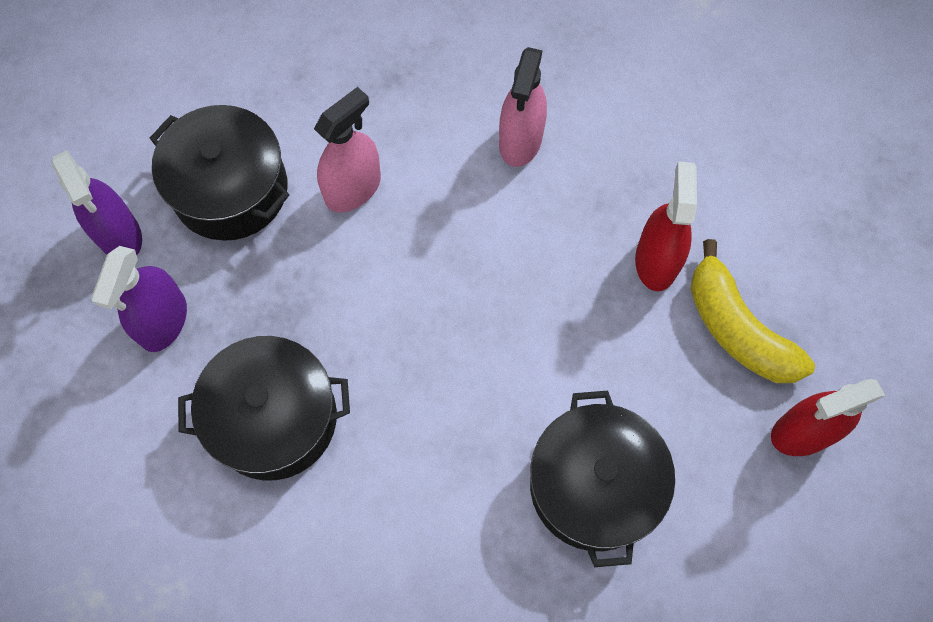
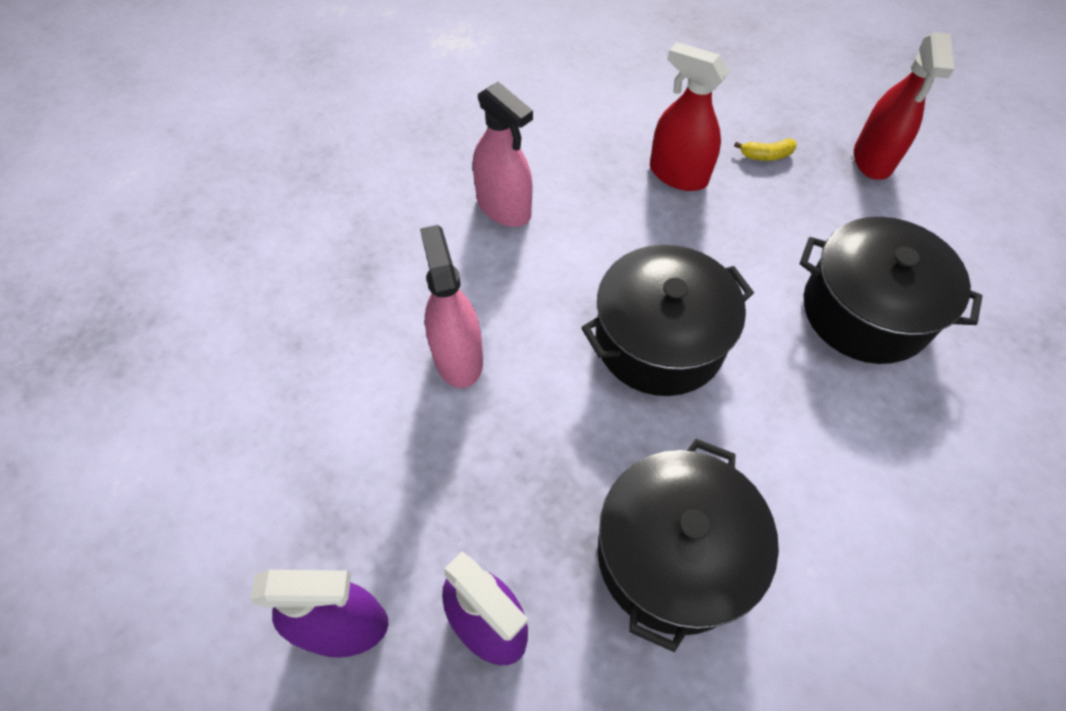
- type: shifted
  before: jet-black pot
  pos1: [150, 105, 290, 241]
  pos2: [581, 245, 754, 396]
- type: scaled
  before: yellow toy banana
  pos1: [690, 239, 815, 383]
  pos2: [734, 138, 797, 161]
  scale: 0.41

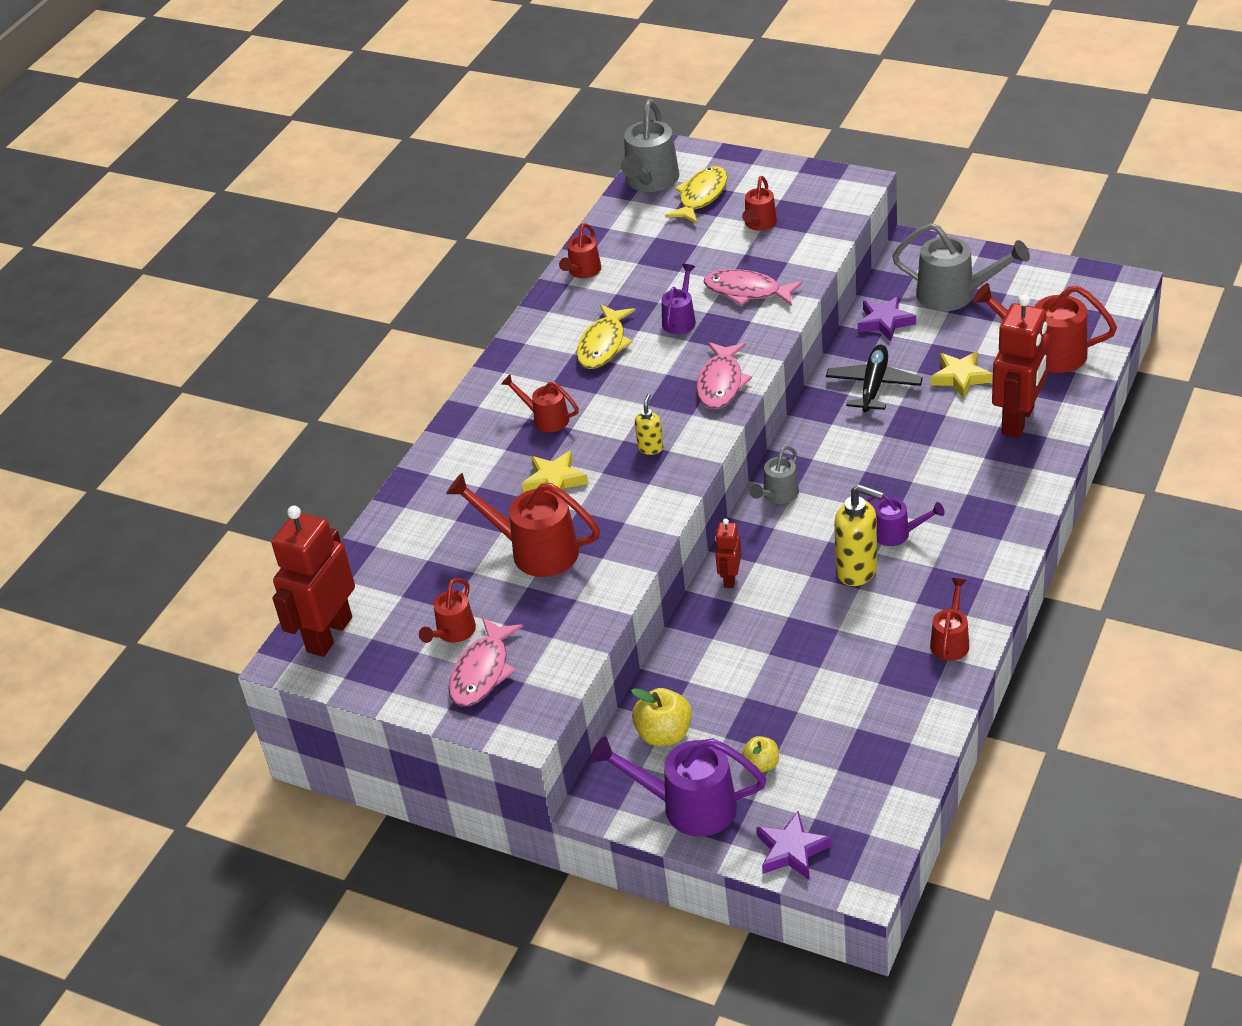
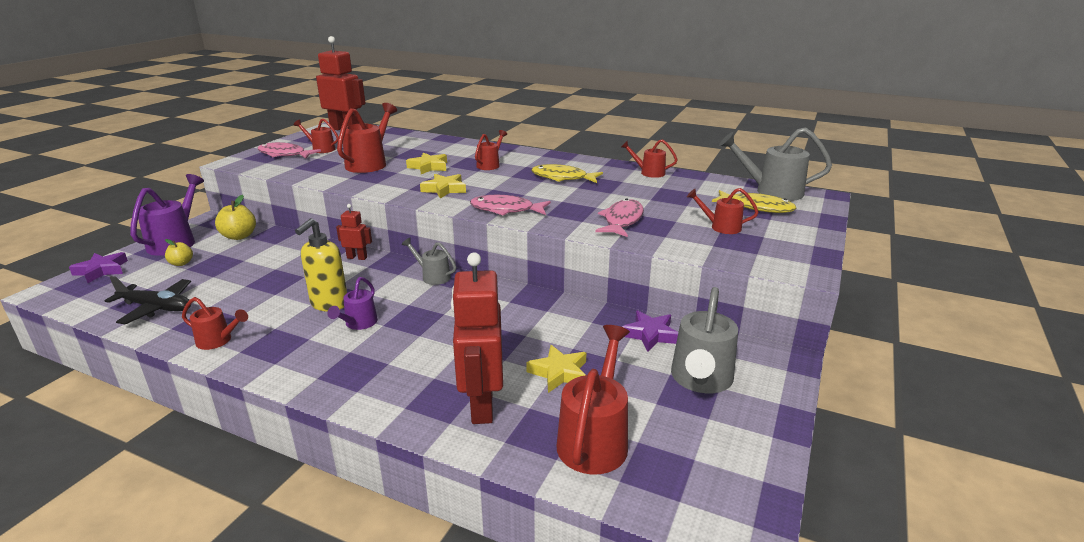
- type: gone
  before: violet watering pot
  pos1: [661, 264, 696, 334]
- type: rotated
  before: crimson robot
  pos1: [992, 294, 1049, 438]
  pos2: [451, 253, 503, 424]
  turn: 60
- type: shifted
  before: jet-black toy plane
  pos1: [826, 345, 923, 412]
  pos2: [105, 276, 191, 325]
- type: swapped
  before: yellow pump bottle
  after: yellow five-pointed star
  pos1: [635, 394, 663, 455]
  pos2: [420, 174, 466, 199]

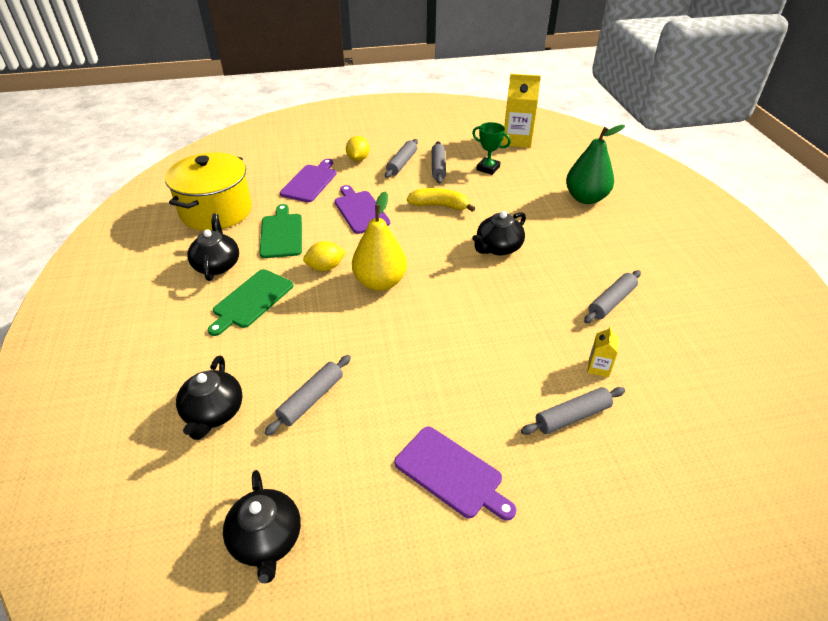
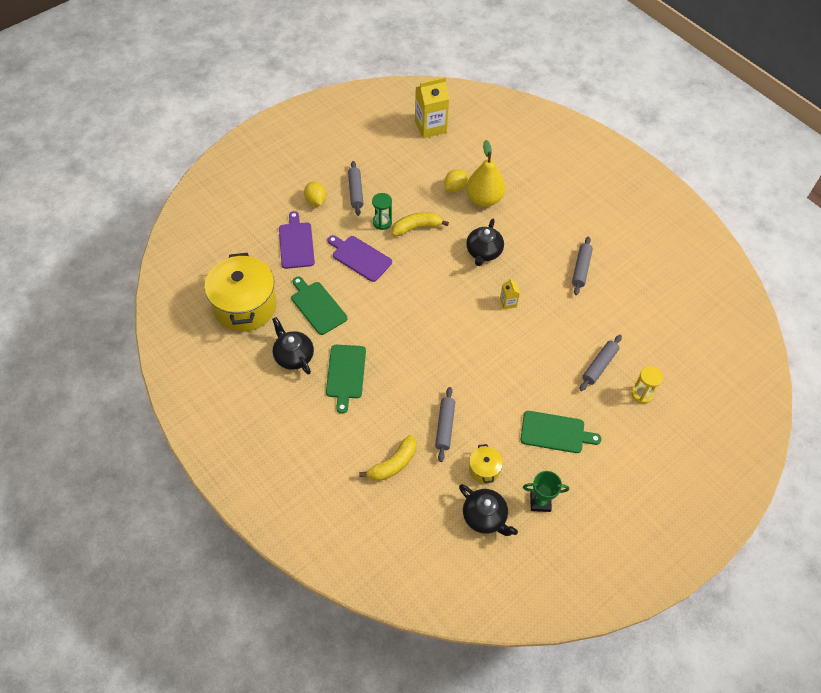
- type: shifted
  before: green prize cup
  pos1: [472, 122, 511, 175]
  pos2: [523, 471, 569, 512]
- type: gone
  before: green pear fruit
  pos1: [566, 125, 625, 204]
- type: gone
  before: ash-grey rolling pin
  pos1: [432, 141, 446, 184]
- type: shifted
  before: yellow pear fruit
  pos1: [352, 191, 407, 291]
  pos2: [466, 140, 505, 207]
- type: shifted
  before: yellow toy lemon
  pos1: [303, 241, 346, 271]
  pos2: [444, 169, 468, 192]
- type: shifted
  before: yellow carton
  pos1: [588, 326, 619, 377]
  pos2: [500, 278, 520, 309]
- type: swapped
  before: jet-black tea pot
  after: yellow toy banana
  pos1: [176, 356, 243, 440]
  pos2: [359, 435, 416, 481]
- type: repainted
  before: violet chopping board
  after: green chopping board
  pos1: [394, 426, 516, 520]
  pos2: [521, 411, 602, 453]
- type: new
  after: green hourglass
  pos2: [372, 193, 392, 230]
- type: new
  after: yellow hourglass
  pos2: [631, 366, 663, 403]
- type: new
  after: yellow pot
  pos2: [469, 444, 503, 484]

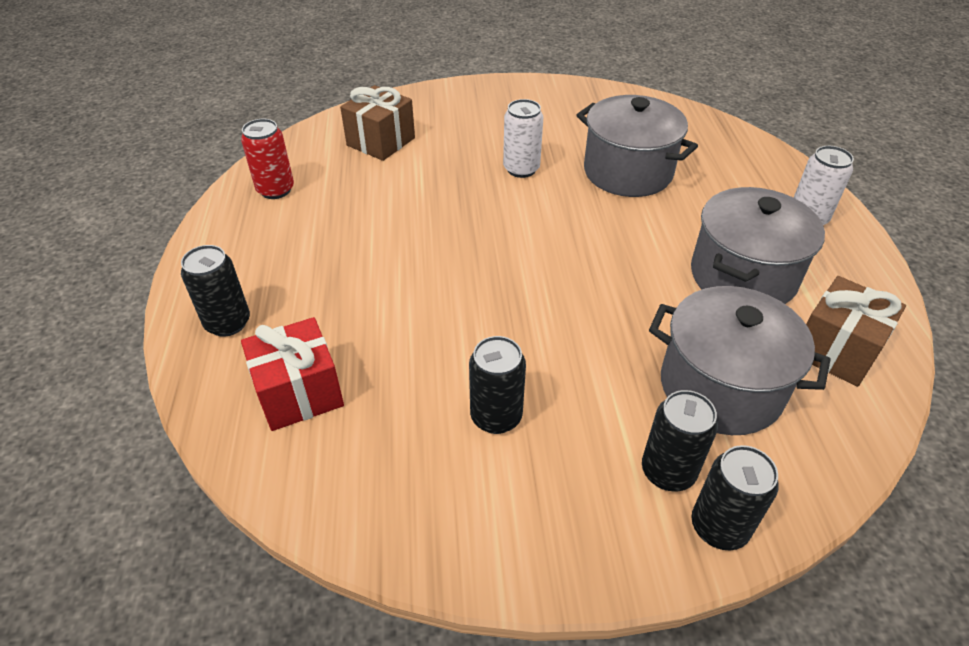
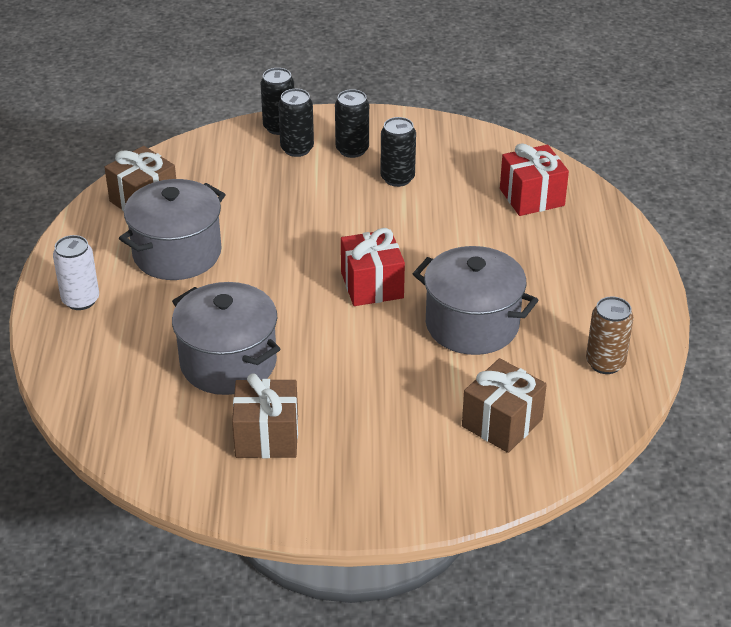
- type: gone
  before: white tin
  pos1: [503, 99, 543, 178]
- type: repainted
  before: crimson tin
  after: russet tin
  pos1: [241, 119, 294, 199]
  pos2: [586, 296, 634, 374]
- type: shifted
  before: jet-black tin
  pos1: [181, 245, 250, 337]
  pos2: [335, 89, 369, 158]
- type: shifted
  before: ash-grey pot
  pos1: [649, 286, 831, 435]
  pos2: [413, 246, 538, 355]
- type: new
  after: crimson wrapped gift
  pos2: [341, 228, 405, 306]
- type: new
  after: russet wrapped gift
  pos2: [232, 373, 298, 458]

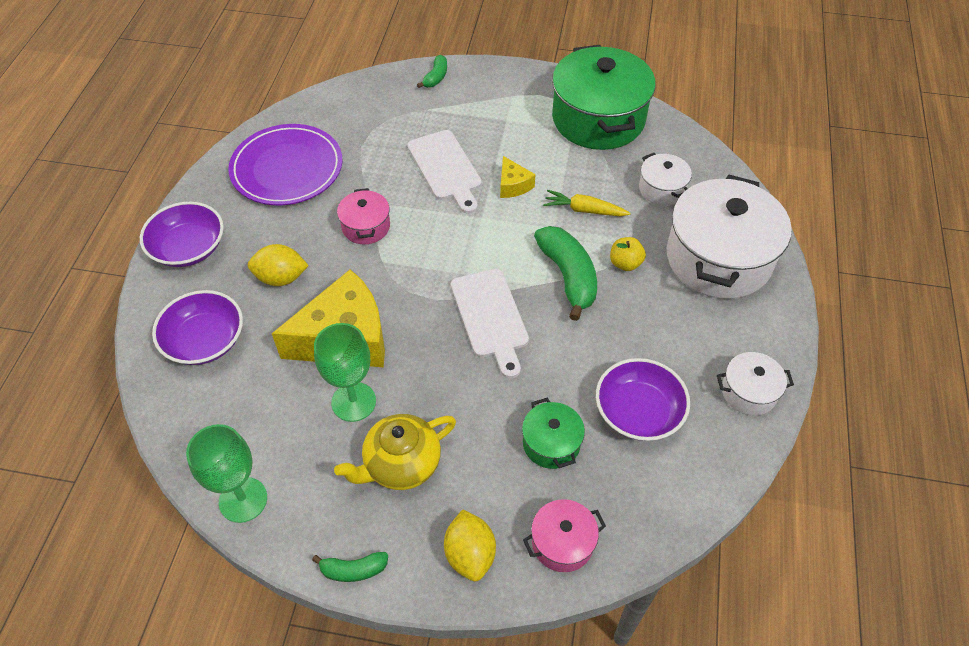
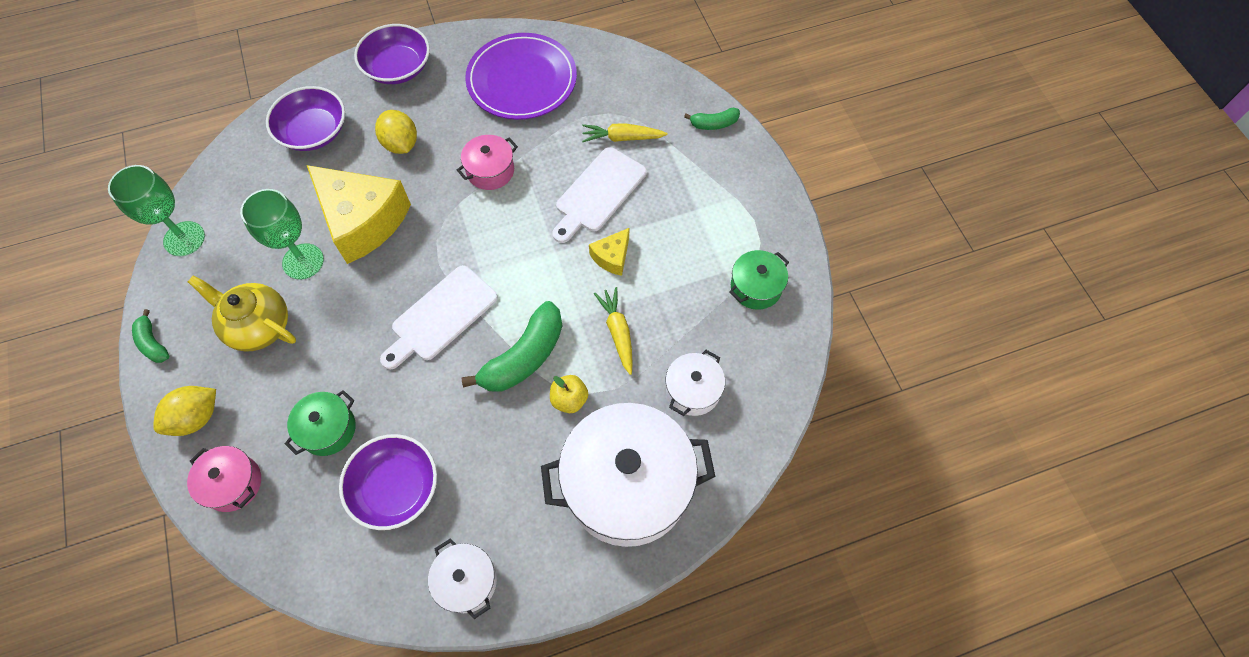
- type: scaled
  before: green pot
  pos1: [552, 45, 656, 150]
  pos2: [729, 250, 789, 310]
  scale: 0.47
- type: new
  after: yellow root vegetable
  pos2: [582, 123, 668, 142]

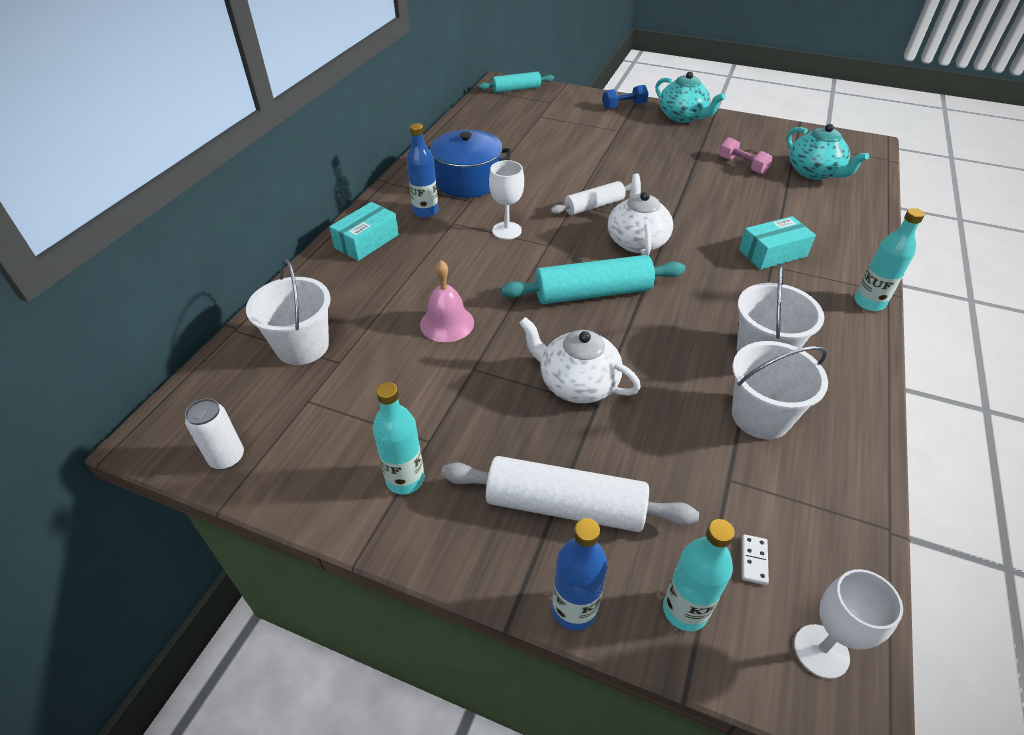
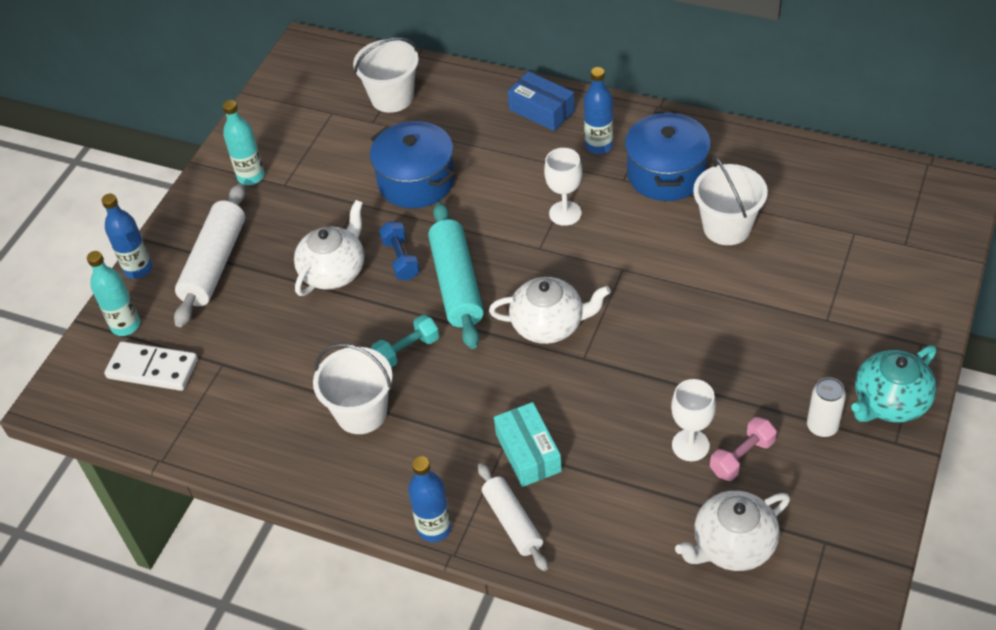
- type: gone
  before: aqua rolling pin
  pos1: [478, 71, 554, 93]
- type: shifted
  before: blue free weight
  pos1: [602, 85, 649, 109]
  pos2: [379, 221, 420, 280]
- type: repainted
  before: aqua tea pot
  after: white tea pot
  pos1: [786, 124, 869, 180]
  pos2: [675, 491, 790, 571]
- type: shifted
  before: white rolling pin
  pos1: [550, 181, 632, 215]
  pos2: [478, 463, 548, 571]
- type: repainted
  before: aqua box
  after: blue box
  pos1: [329, 202, 399, 261]
  pos2: [508, 71, 575, 131]
- type: repainted
  before: aqua drink bottle
  after: blue drink bottle
  pos1: [854, 208, 925, 311]
  pos2: [408, 456, 452, 542]
- type: swapped
  before: rose-pink school bell
  after: blue pot
  pos1: [420, 260, 474, 342]
  pos2: [370, 121, 455, 208]
- type: shifted
  before: white sand bucket
  pos1: [732, 341, 828, 439]
  pos2: [693, 156, 768, 245]
- type: shifted
  before: white tin
  pos1: [185, 398, 244, 470]
  pos2: [807, 377, 846, 437]
- type: scaled
  before: white domino tile
  pos1: [742, 534, 769, 585]
  pos2: [104, 341, 198, 391]
  scale: 2.36
- type: shifted
  before: white goblet
  pos1: [794, 569, 903, 679]
  pos2: [671, 379, 716, 461]
- type: new
  after: aqua free weight
  pos2: [371, 315, 439, 368]

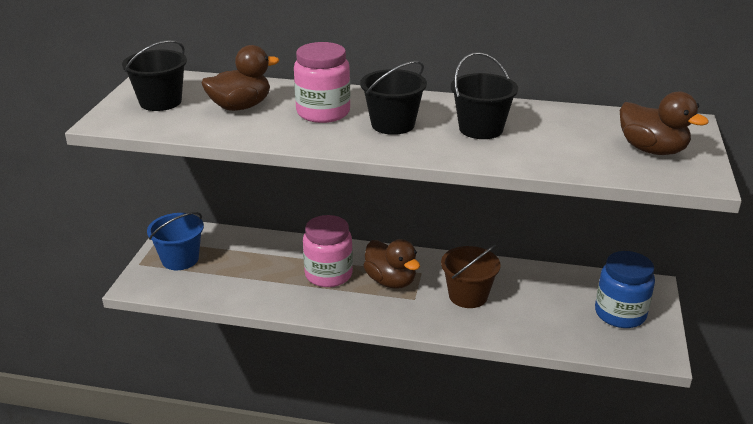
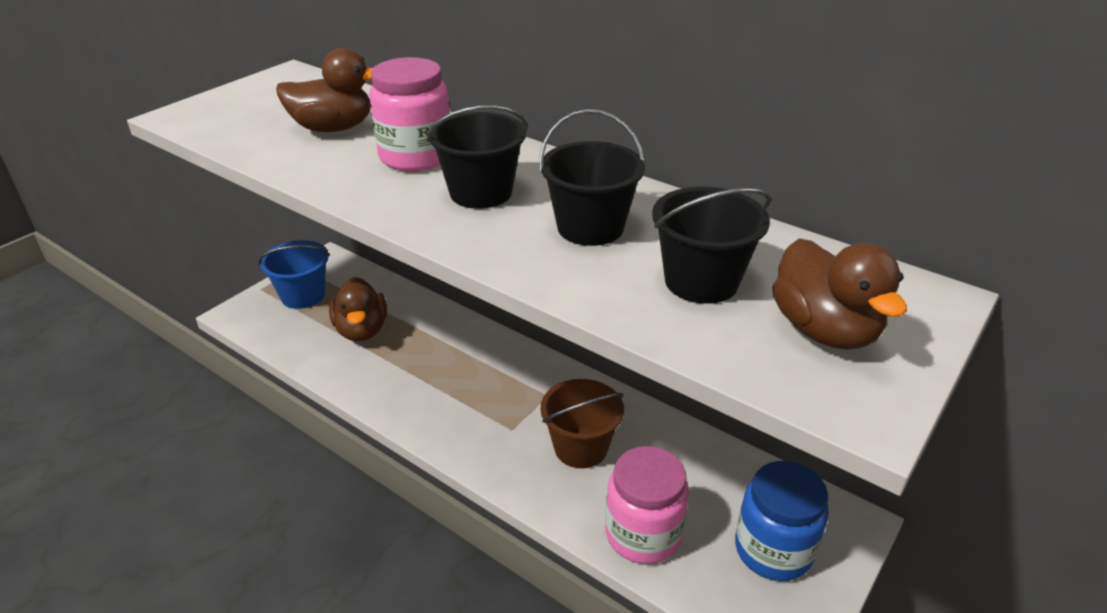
- type: shifted
  before: jet-black sand bucket
  pos1: [122, 40, 187, 111]
  pos2: [652, 187, 771, 304]
- type: shifted
  before: rose-pink jar
  pos1: [303, 215, 353, 287]
  pos2: [605, 446, 689, 564]
- type: shifted
  before: russet rubber duck
  pos1: [363, 239, 420, 289]
  pos2: [329, 277, 387, 341]

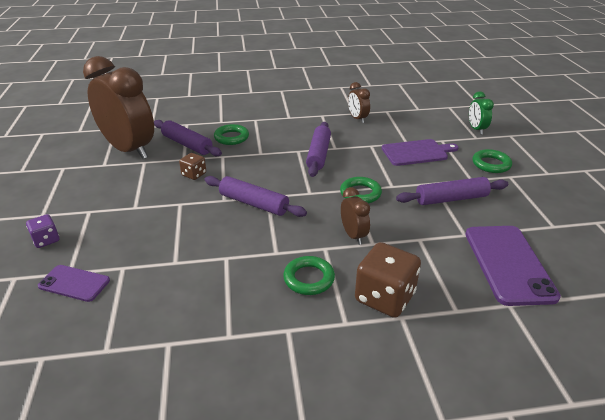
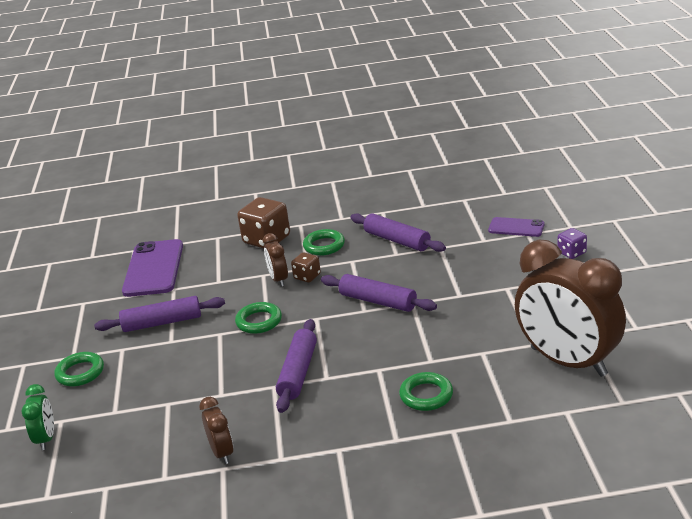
- type: shifted
  before: violet rolling pin
  pos1: [154, 120, 222, 156]
  pos2: [350, 213, 446, 252]
- type: gone
  before: violet chopping board
  pos1: [382, 139, 459, 166]
- type: shifted
  before: russet die
  pos1: [179, 153, 206, 180]
  pos2: [291, 252, 321, 282]

